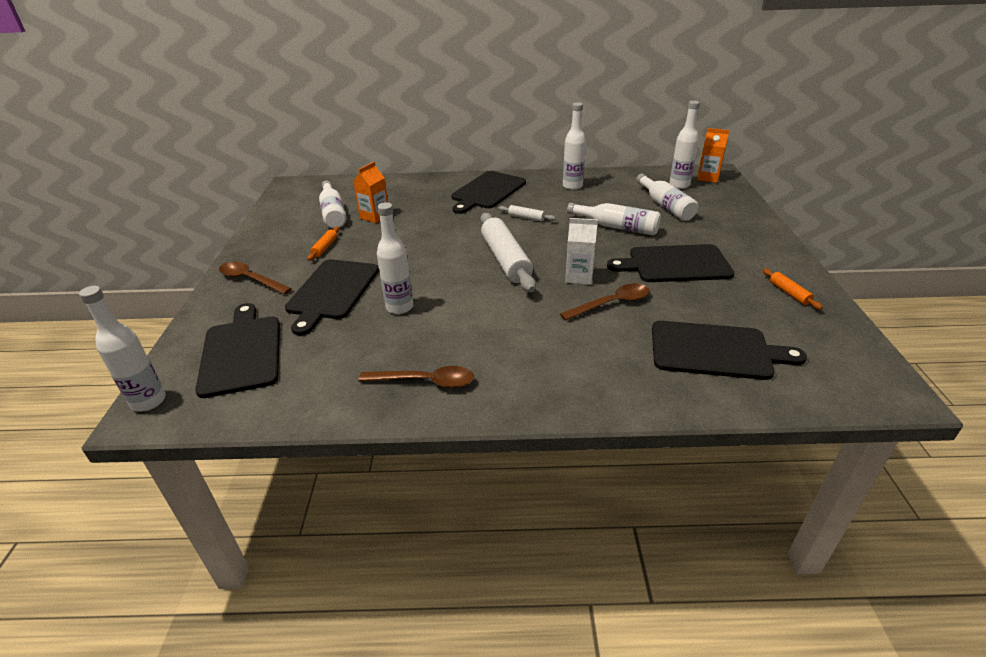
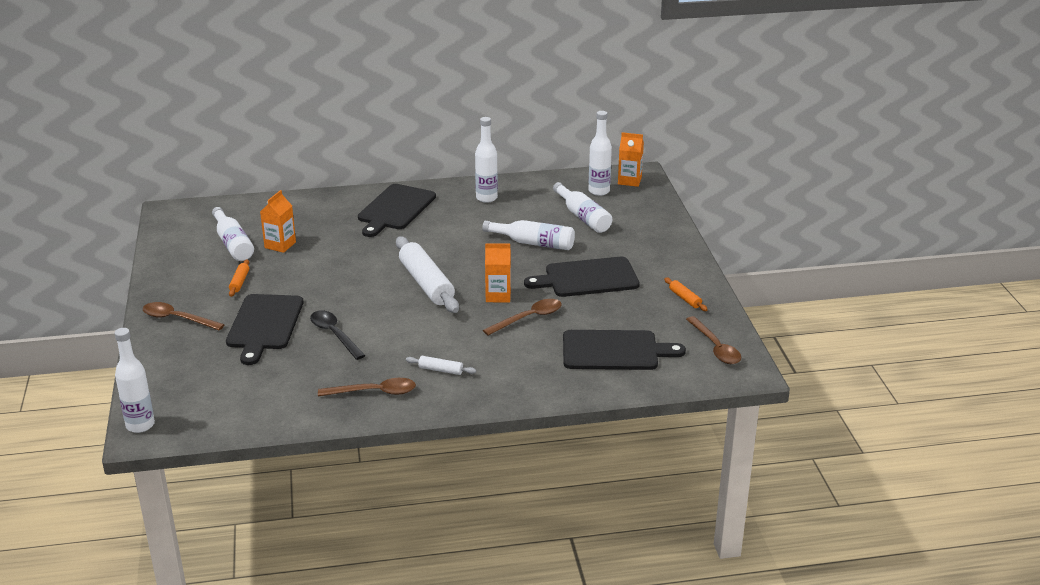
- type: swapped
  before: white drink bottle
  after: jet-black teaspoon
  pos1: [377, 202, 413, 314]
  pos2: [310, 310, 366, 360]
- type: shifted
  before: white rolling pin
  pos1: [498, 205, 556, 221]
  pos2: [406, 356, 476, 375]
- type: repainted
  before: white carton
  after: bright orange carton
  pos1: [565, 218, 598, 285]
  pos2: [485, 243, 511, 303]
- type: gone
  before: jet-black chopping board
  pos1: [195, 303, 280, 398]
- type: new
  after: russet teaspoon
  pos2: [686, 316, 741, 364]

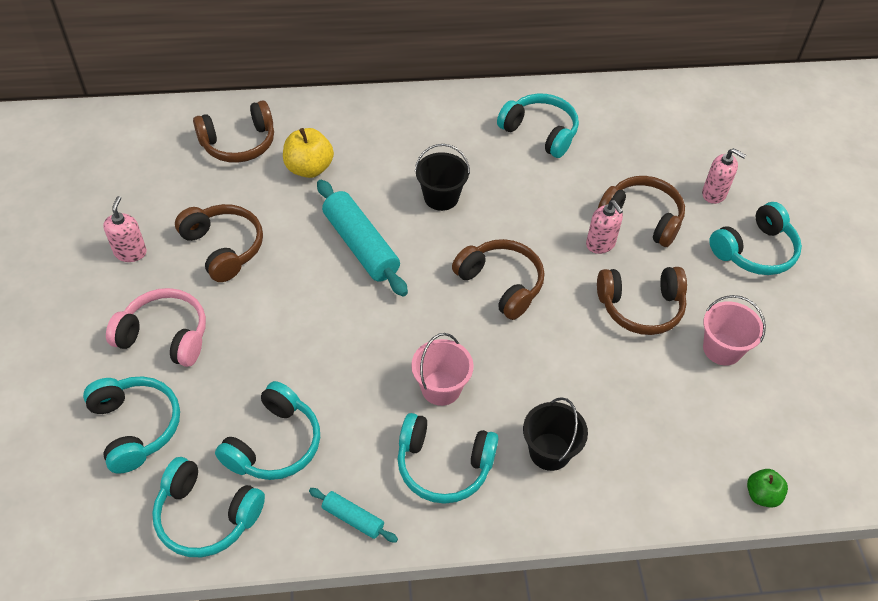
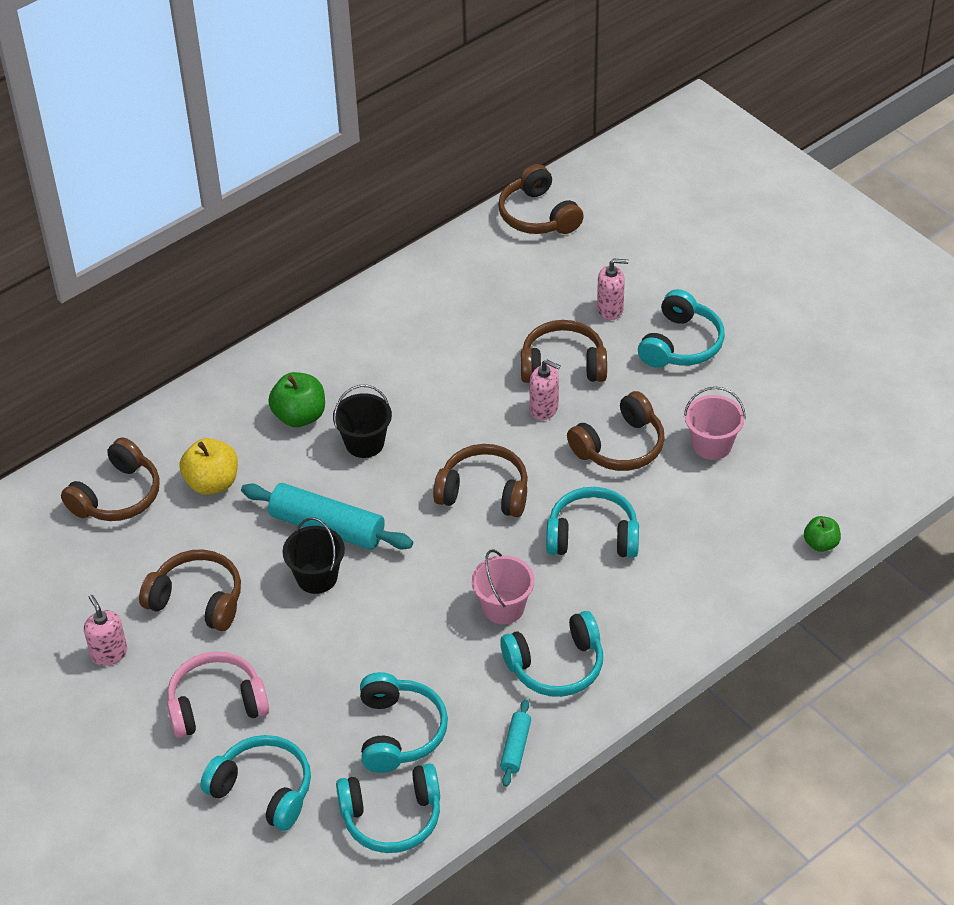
- type: shifted
  before: aqua headphones
  pos1: [497, 94, 579, 158]
  pos2: [546, 487, 639, 558]
- type: shifted
  before: jet-black sand bucket
  pos1: [523, 397, 588, 471]
  pos2: [282, 518, 345, 594]
- type: rotated
  before: aqua rolling pin
  pos1: [309, 488, 398, 543]
  pos2: [500, 699, 531, 787]
  turn: -75
- type: new
  after: russet headphones
  pos2: [498, 164, 584, 234]
- type: new
  after: green apple
  pos2: [268, 372, 325, 427]

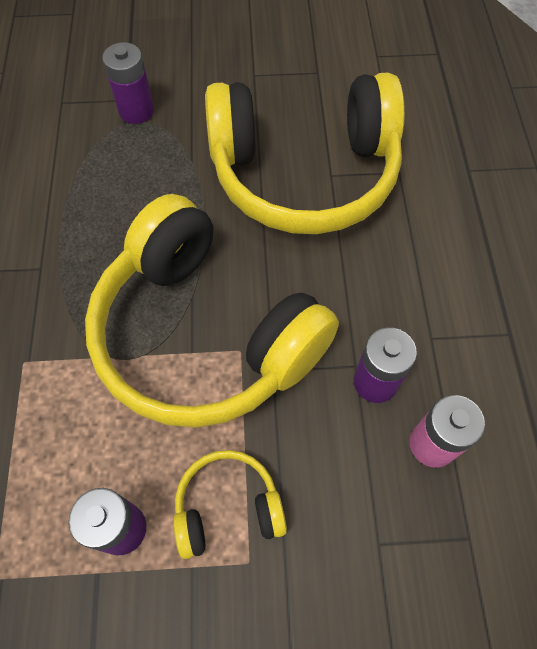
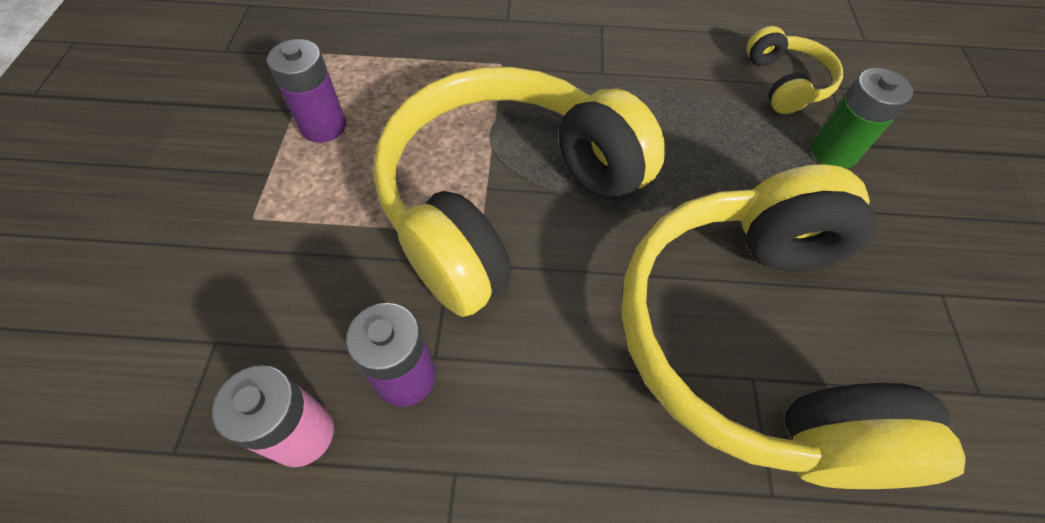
- type: repainted
  before: violet AA battery
  after: green AA battery
  pos1: [102, 42, 154, 124]
  pos2: [811, 68, 913, 169]
- type: shifted
  before: yellow headphones
  pos1: [173, 450, 287, 559]
  pos2: [746, 26, 843, 114]

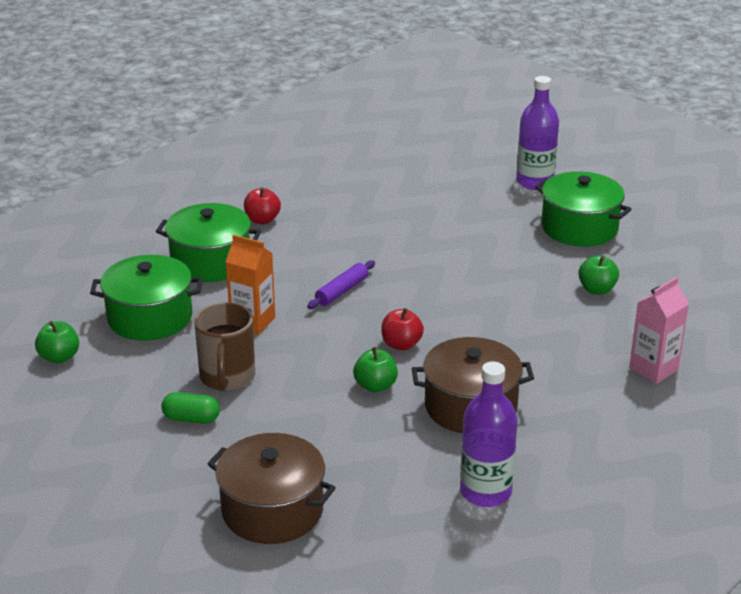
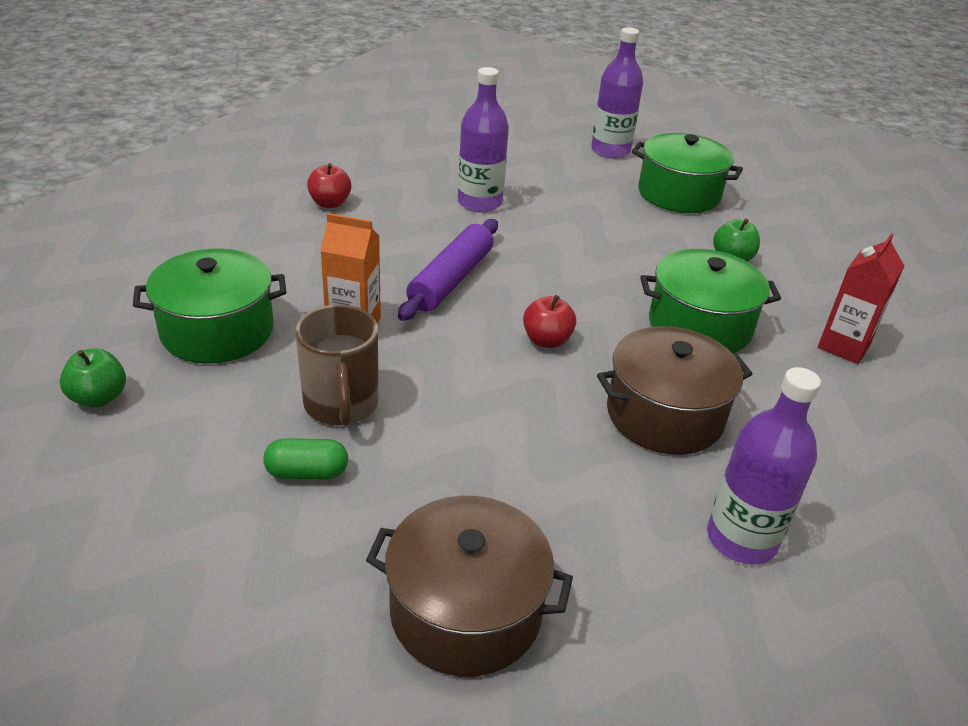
- type: shifted
  before: green pot
  pos1: [156, 203, 261, 282]
  pos2: [640, 249, 781, 353]
- type: scaled
  before: violet rolling pin
  pos1: [307, 260, 375, 309]
  pos2: [398, 219, 498, 321]
  scale: 1.6
- type: repainted
  before: rose-pink carton
  after: crimson carton
  pos1: [629, 277, 689, 384]
  pos2: [818, 234, 904, 364]
- type: gone
  before: green apple
  pos1: [353, 347, 398, 393]
- type: new
  after: violet drink bottle
  pos2: [458, 67, 509, 213]

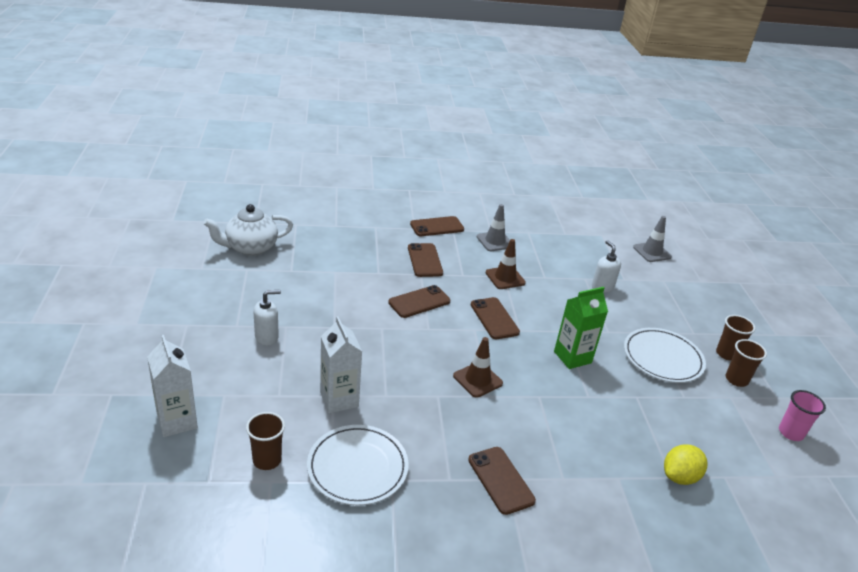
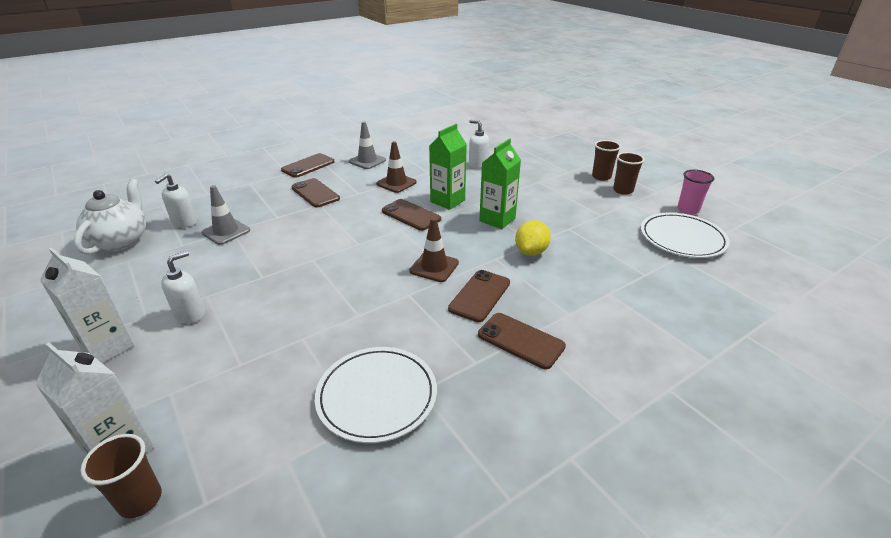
- type: rotated
  before: white tea pot
  pos1: [203, 204, 293, 256]
  pos2: [73, 179, 146, 255]
  turn: 150
- type: shifted
  before: ash-grey road cone
  pos1: [633, 216, 672, 262]
  pos2: [201, 185, 250, 245]
- type: shifted
  before: russet smartphone
  pos1: [388, 285, 450, 318]
  pos2: [448, 270, 510, 322]
- type: shifted
  before: white carton
  pos1: [320, 316, 362, 413]
  pos2: [40, 247, 135, 363]
- type: shifted
  before: white plate
  pos1: [624, 328, 706, 383]
  pos2: [641, 213, 730, 258]
- type: shifted
  before: russet cup
  pos1: [246, 412, 285, 470]
  pos2: [80, 434, 162, 519]
- type: shifted
  before: yellow toy lemon
  pos1: [664, 444, 707, 485]
  pos2: [515, 220, 551, 256]
- type: new
  after: green carton
  pos2: [429, 124, 467, 210]
- type: new
  after: white pump bottle
  pos2: [155, 173, 197, 228]

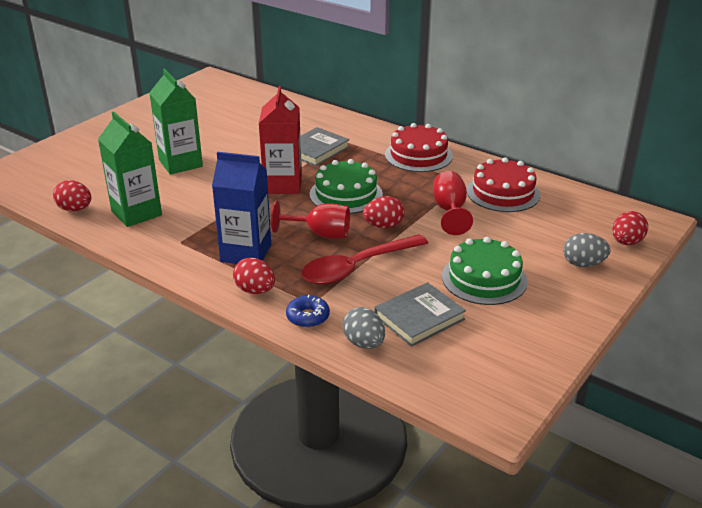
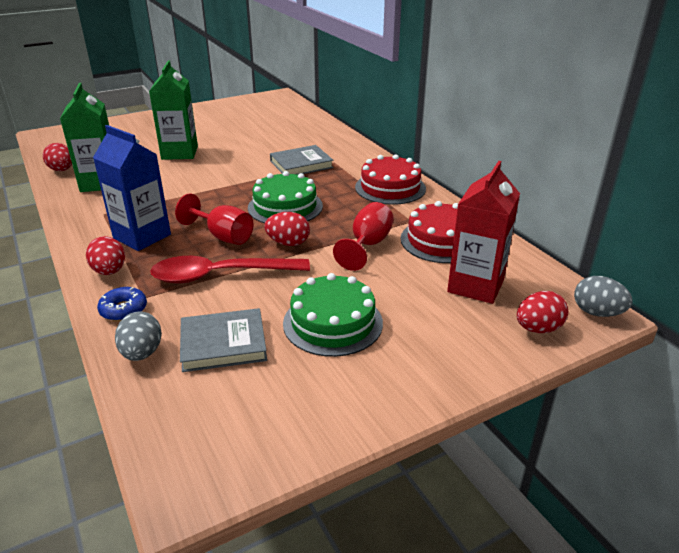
- type: shifted
  before: crimson carton
  pos1: [259, 86, 302, 194]
  pos2: [447, 161, 520, 304]
- type: shifted
  before: ash-grey egg
  pos1: [563, 233, 611, 267]
  pos2: [574, 276, 633, 317]

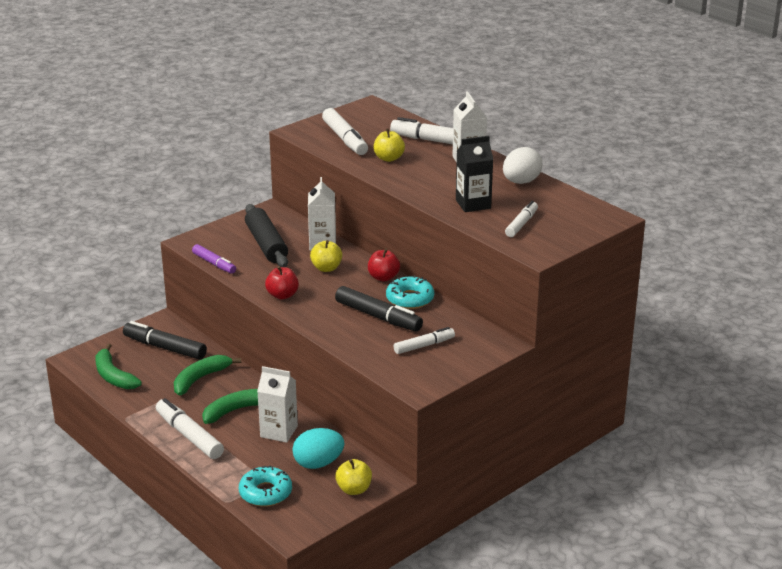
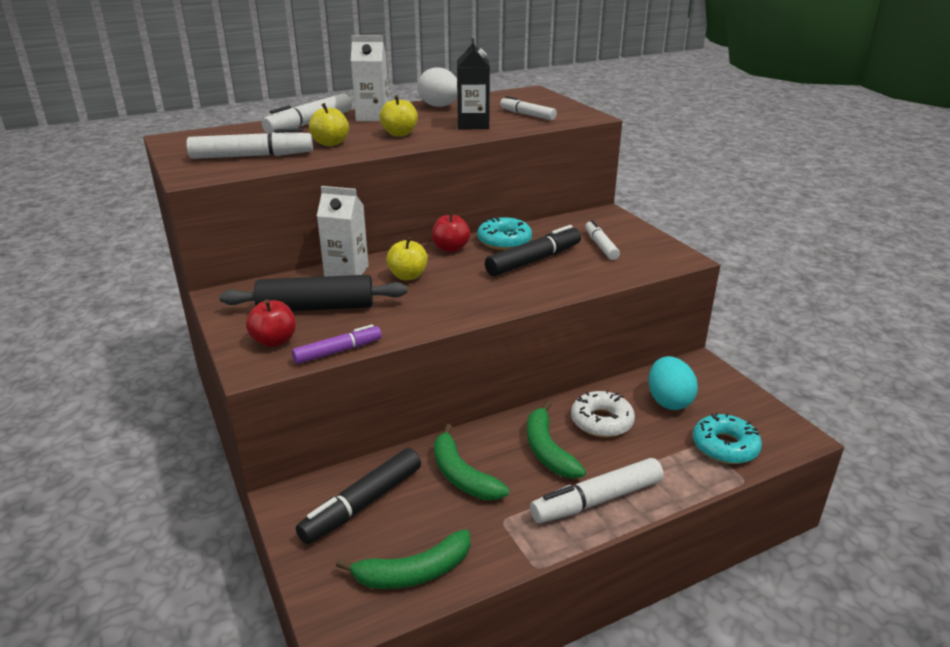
- type: shifted
  before: crimson apple
  pos1: [265, 266, 299, 300]
  pos2: [246, 300, 296, 347]
- type: swapped
  before: white carton
  after: white glazed donut
  pos1: [257, 366, 298, 443]
  pos2: [571, 390, 635, 438]
- type: shifted
  before: yellow apple
  pos1: [335, 459, 372, 495]
  pos2: [380, 95, 418, 137]

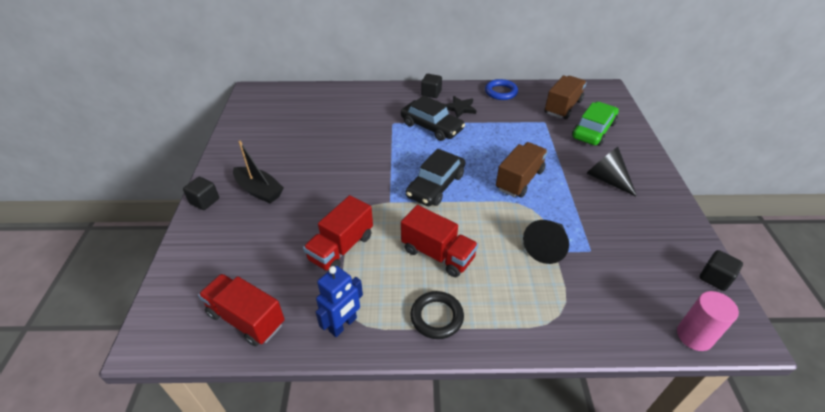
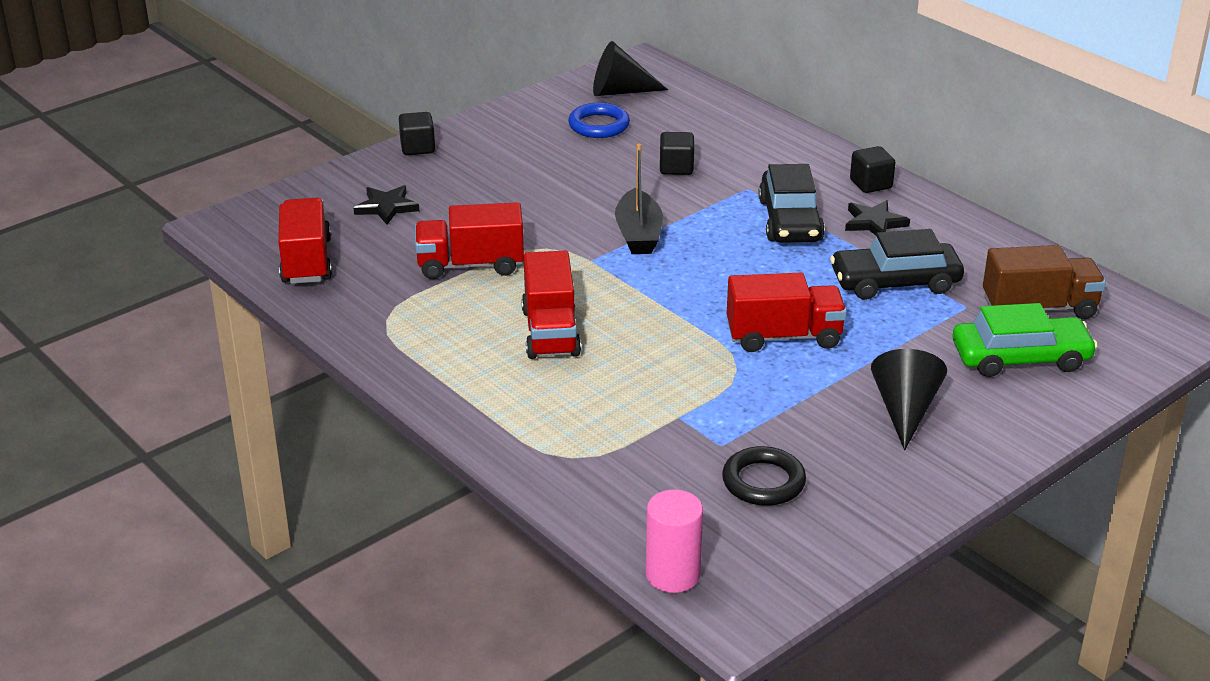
- type: shifted
  before: blue hoop
  pos1: [485, 79, 518, 100]
  pos2: [568, 103, 630, 138]
- type: shifted
  before: jet-black toy boat
  pos1: [233, 141, 284, 203]
  pos2: [615, 144, 663, 254]
- type: repainted
  before: russet lorry
  after: crimson lorry
  pos1: [496, 142, 548, 198]
  pos2: [727, 273, 847, 352]
- type: shifted
  before: jet-black automobile
  pos1: [406, 149, 465, 206]
  pos2: [830, 229, 964, 300]
- type: shifted
  before: jet-black cone
  pos1: [523, 220, 569, 264]
  pos2: [593, 41, 668, 96]
- type: shifted
  before: jet-black solid cube
  pos1: [700, 250, 743, 291]
  pos2: [660, 132, 694, 175]
- type: gone
  before: blue robot
  pos1: [316, 266, 363, 337]
- type: shifted
  before: jet-black hoop
  pos1: [410, 291, 464, 339]
  pos2: [722, 446, 806, 506]
- type: new
  after: jet-black five-pointed star
  pos2: [354, 185, 419, 225]

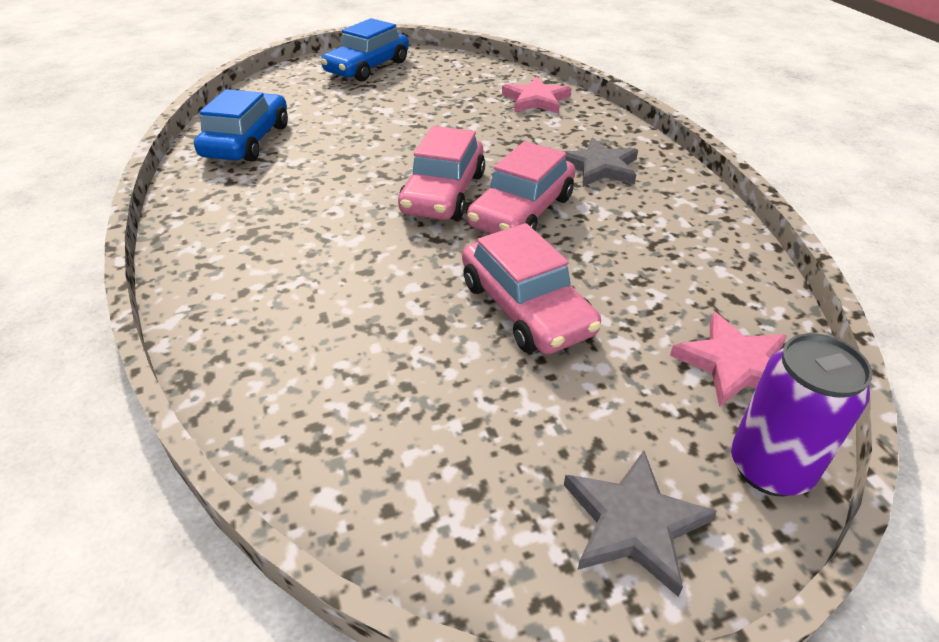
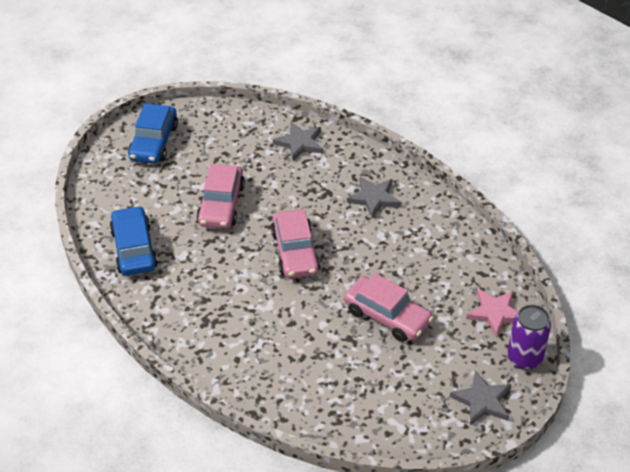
- type: repainted
  before: rose-pink five-pointed star
  after: ash-grey five-pointed star
  pos1: [502, 77, 572, 114]
  pos2: [273, 122, 323, 161]
- type: shifted
  before: rose-pink automobile
  pos1: [467, 141, 575, 234]
  pos2: [197, 164, 245, 229]

